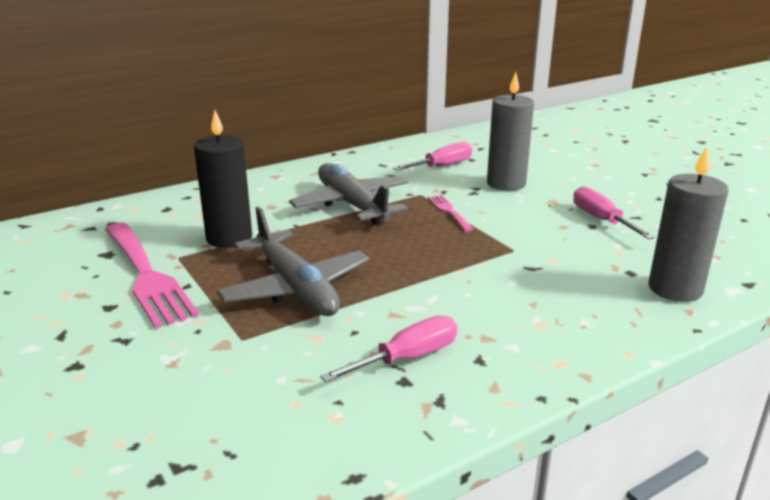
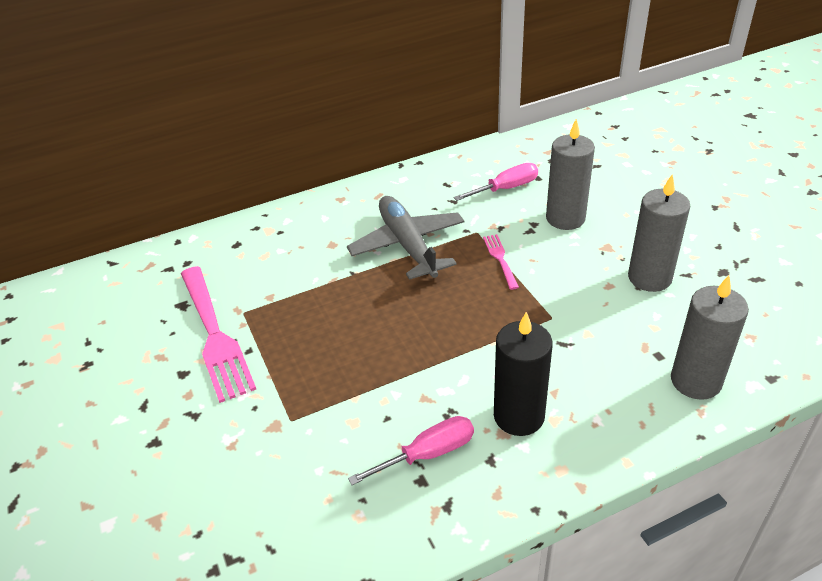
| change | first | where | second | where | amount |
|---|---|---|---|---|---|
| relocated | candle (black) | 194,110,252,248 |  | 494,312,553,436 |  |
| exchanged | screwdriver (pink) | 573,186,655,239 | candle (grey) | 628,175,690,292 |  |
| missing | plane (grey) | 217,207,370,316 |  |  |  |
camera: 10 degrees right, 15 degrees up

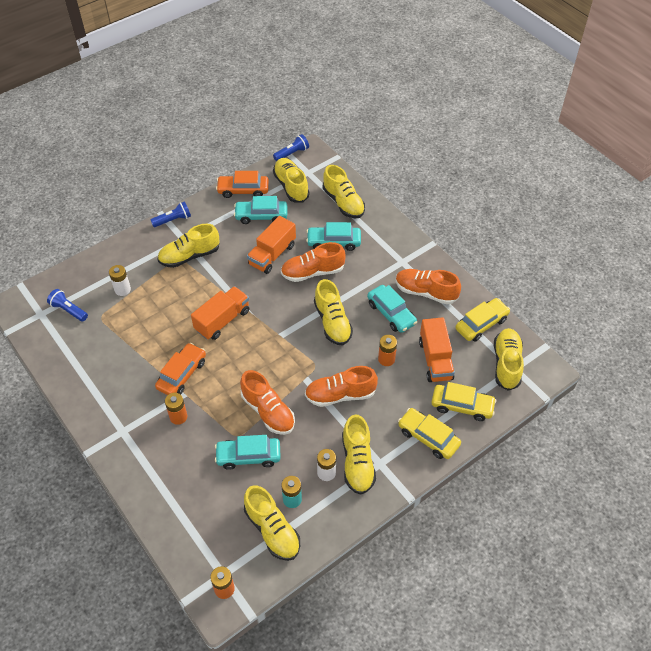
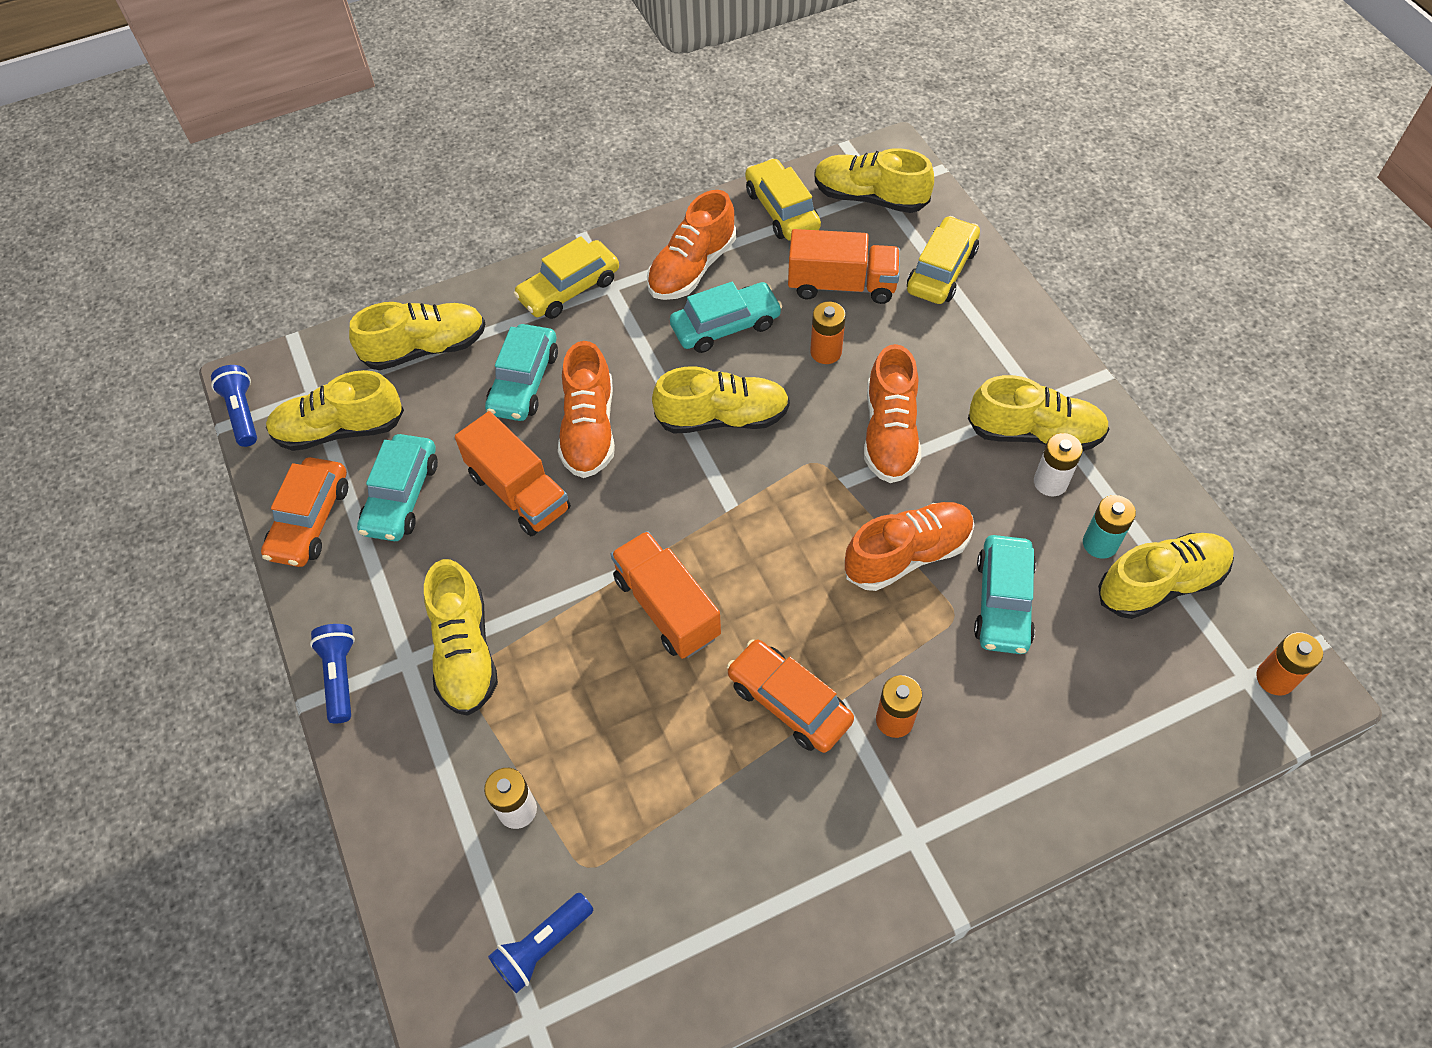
| change | first | where | second | where | amount |
|---|---|---|---|---|---|
| relocated | car (yellow) | 398,408,461,459 |  | 513,236,619,319 |  |
camera: 75 degrees left, 5 degrees up

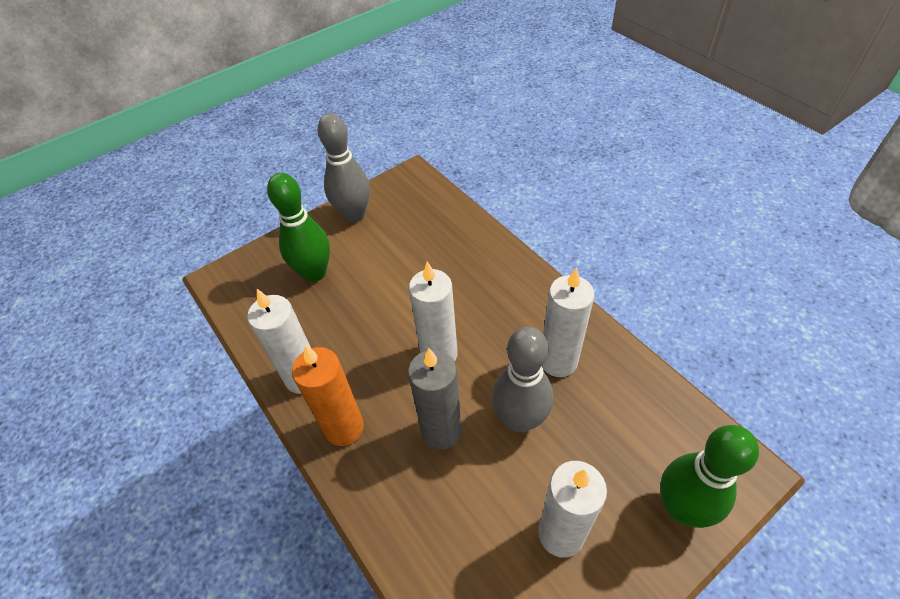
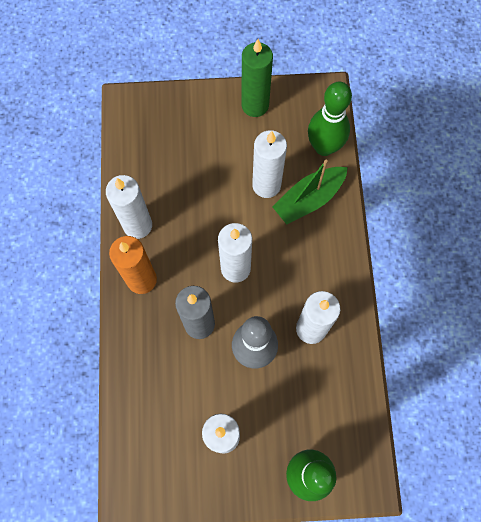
| change | first | where | second | where | amount |
|---|---|---|---|---|---|
| exchanged | bowling pin (grey) | 318,113,370,223 | candle (green) | 242,39,273,117 |  |
| appeared |  |  | candle (white) | 252,130,287,198 |  |
| appeared |  |  | boat (green) | 272,160,348,224 |  |
| relocated | bowling pin (green) | 267,173,330,282 |  | 308,81,352,156 |  |
camera: 30 degrees right, 20 degrees up

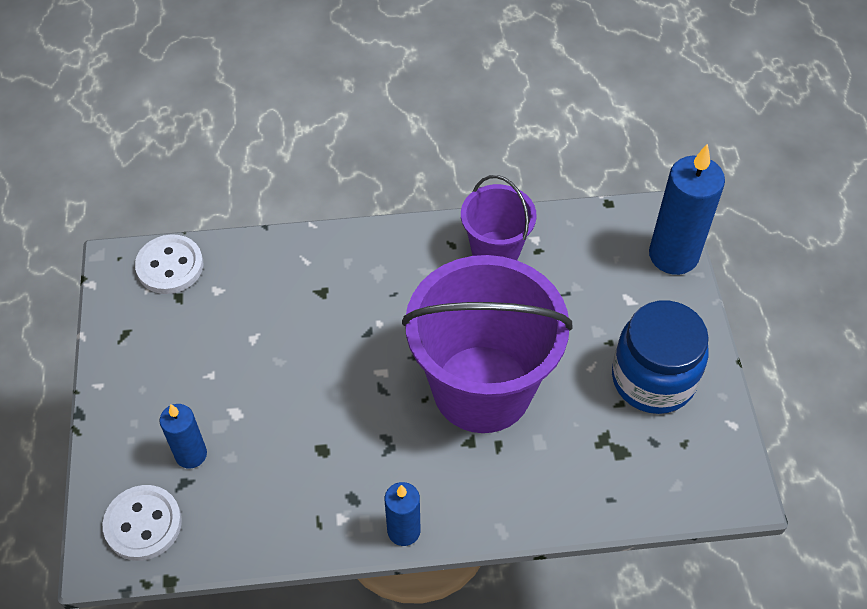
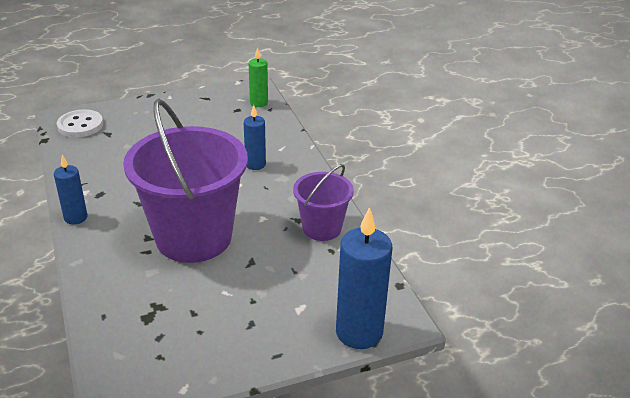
| change | first | where | second | where | amount |
|---|---|---|---|---|---|
| relocated | candle (blue) | 159,404,207,468 |  | 244,105,266,170 |  |
| exchanged | button (white) | 135,234,203,294 | candle (green) | 249,47,268,107 |  |
| missing | jar (blue) | 612,300,709,414 |  |  |  |
camera: 75 degrees right, 20 degrees down

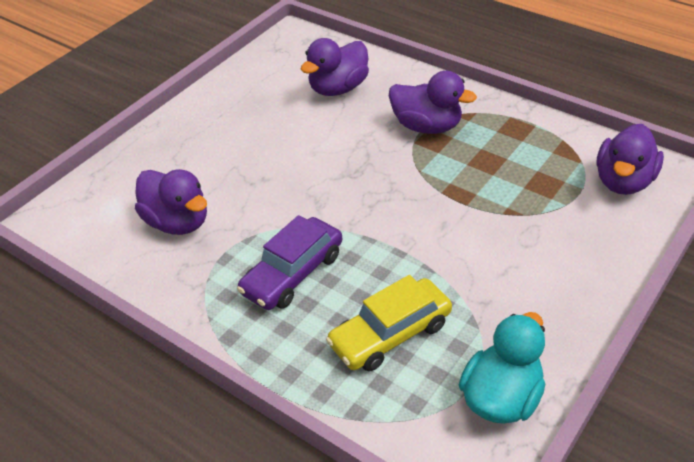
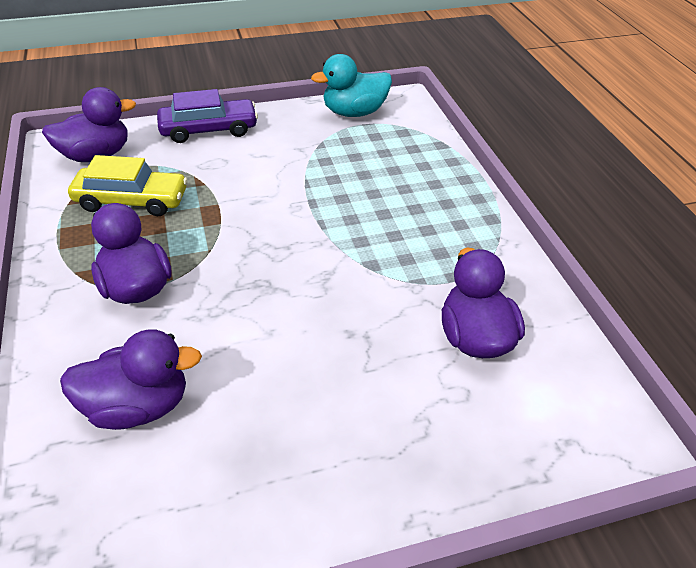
| change | first | where | second | where | amount |
|---|---|---|---|---|---|
| relocated | car (yellow) | 326,275,452,372 |  | 68,155,188,216 |  |
| relocated | car (purple) | 237,215,342,310 |  | 157,89,258,143 |  |
camera: 145 degrees left, 0 degrees up

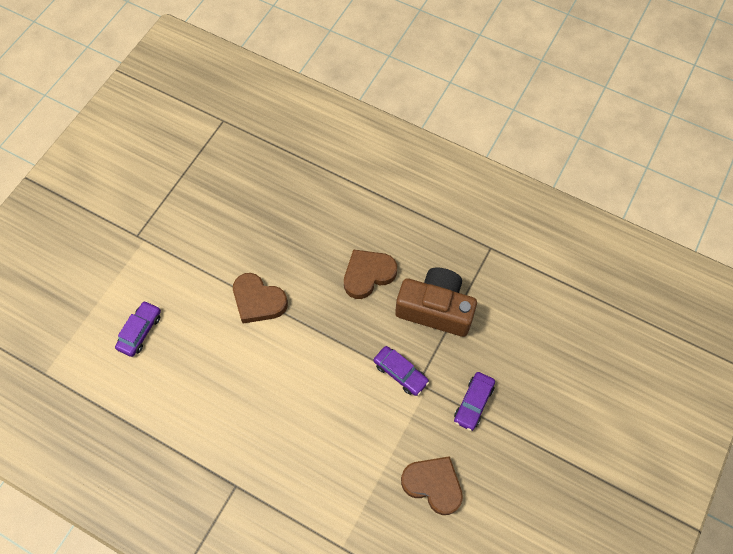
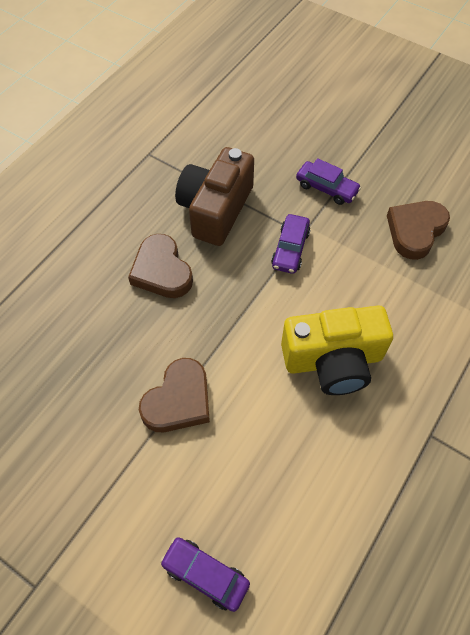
| change | first | where | second | where | amount |
|---|---|---|---|---|---|
| spun | car (purple) | 374,346,429,396 |  | 271,214,310,274 | 150 degrees clockwise |
| appeared |  |  | camera (yellow) | 281,305,393,395 |  |
camera: 85 degrees left, 5 degrees down

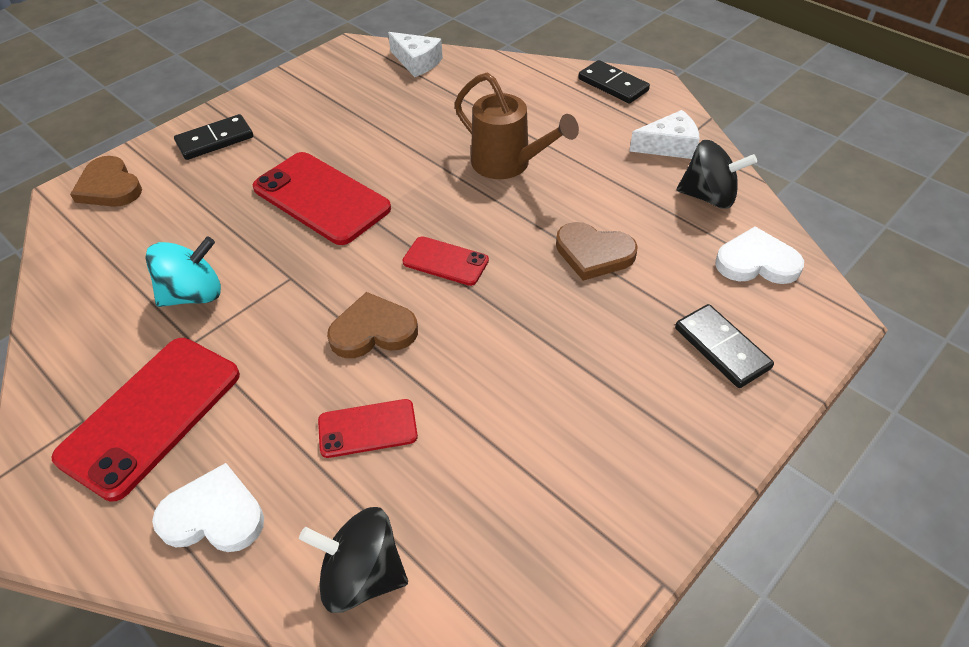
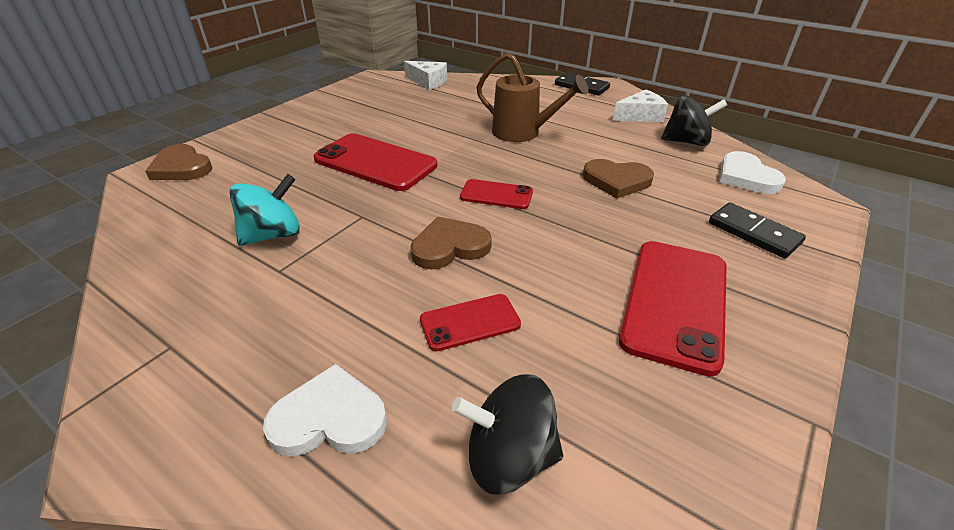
| change | first | where | second | where | amount |
|---|---|---|---|---|---|
| relocated | phone (red) | 51,338,240,502 |  | 619,241,727,377 |  |
| spun | heart (white) | 715,227,804,284 |  | 720,151,786,194 | 105 degrees counterclockwise |
| missing | domino (black) | 174,114,253,160 |  |  |  |
camera: 10 degrees left, 10 degrees down

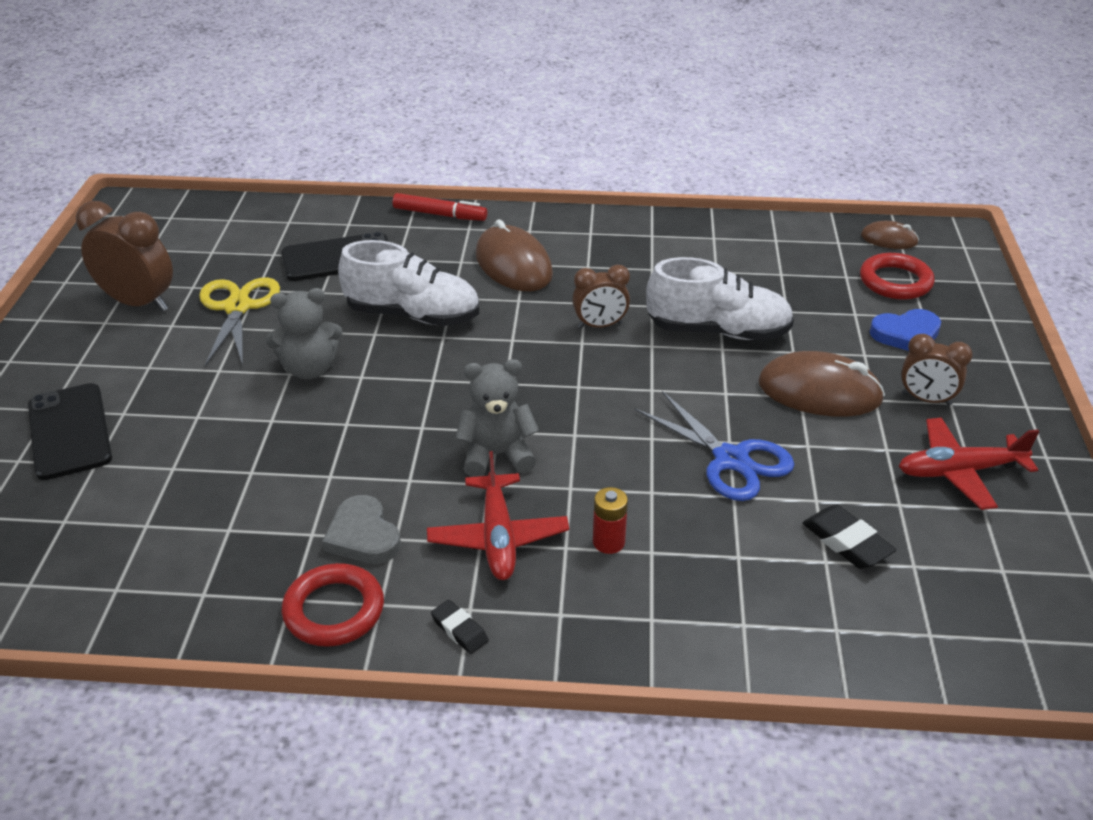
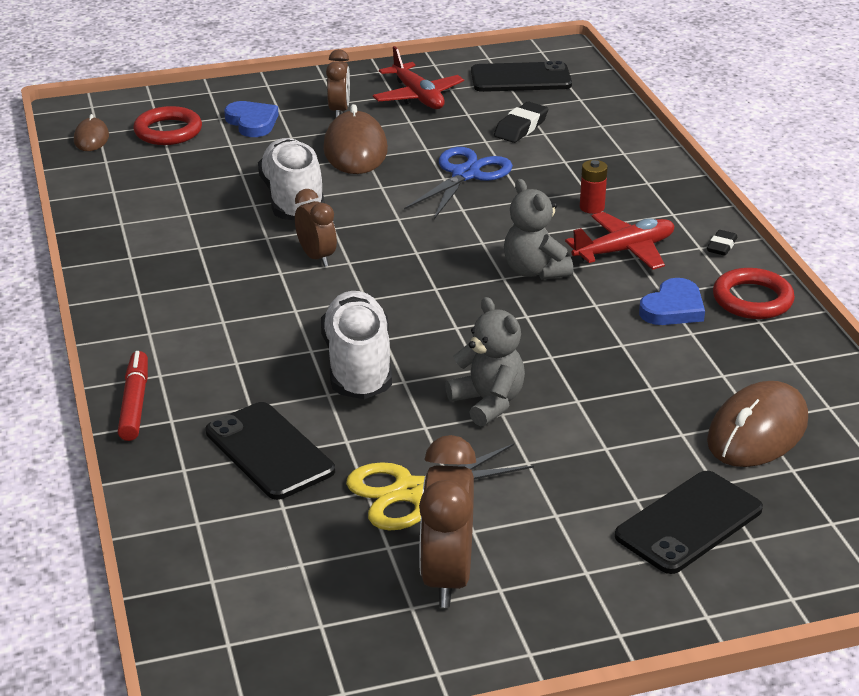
| change | first | where | second | where | amount |
|---|---|---|---|---|---|
| appeared |  |  | phone (black) | 471,61,572,92 |  |
| colour | heart (grey) | 322,495,401,564 | heart (blue) | 639,278,705,325 |  |
| relocated | mouse (brown) | 476,219,553,291 |  | 707,381,808,467 |  |
camera: 110 degrees left, 5 degrees down

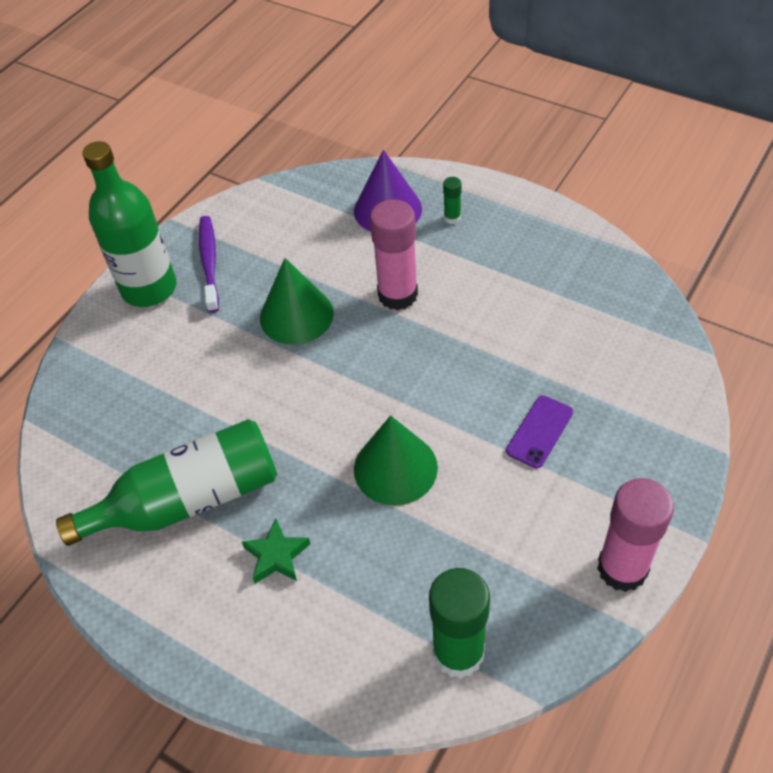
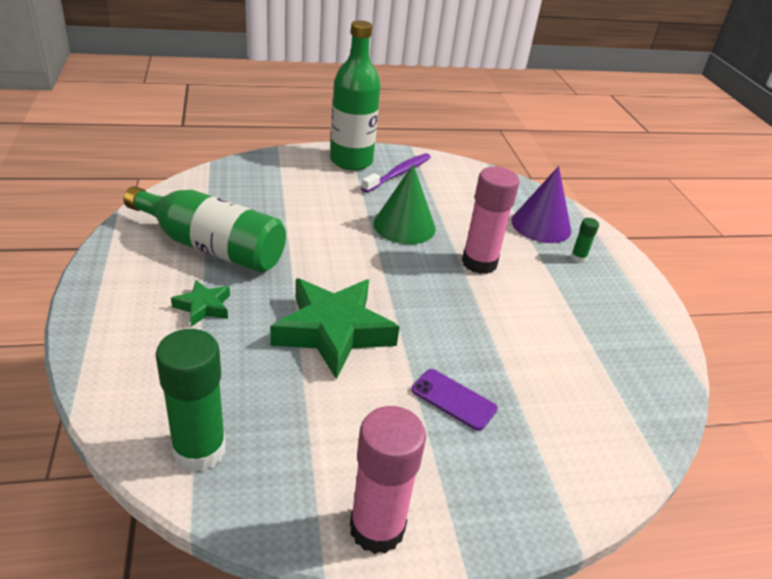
| change | first | where | second | where | amount |
|---|---|---|---|---|---|
| exchanged | cone (green) | 354,415,438,506 | star (green) | 270,278,400,380 |  |
| spun | phone (purple) | 506,395,573,468 |  | 411,369,498,431 | 45 degrees clockwise |
camera: 40 degrees right, 15 degrees down

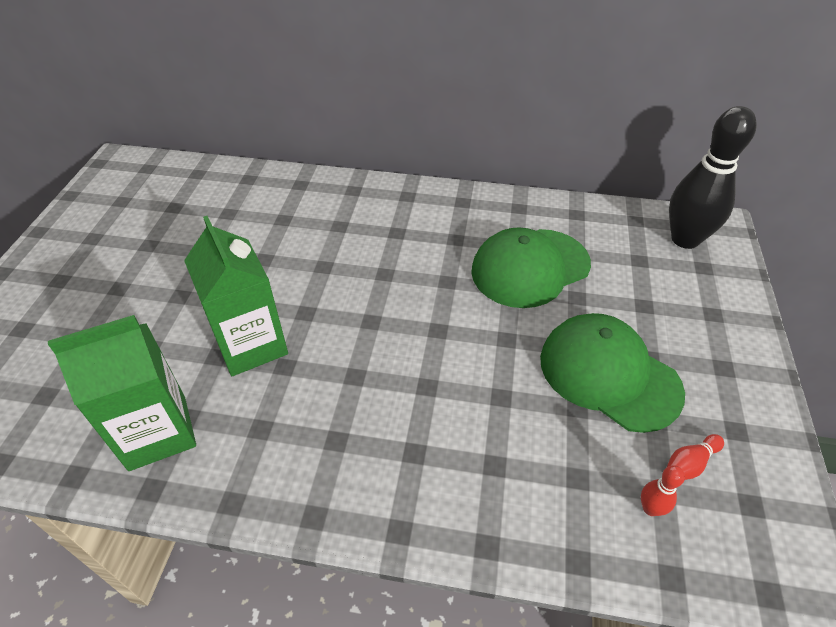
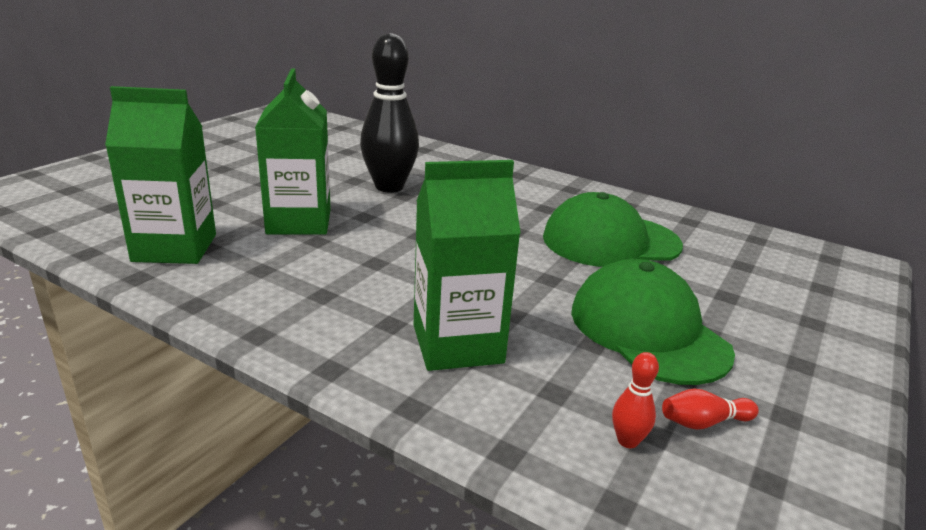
| change | first | where | second | where | amount |
|---|---|---|---|---|---|
| relocated | bowling pin (black) | 669,106,757,249 |  | 360,33,419,193 |  |
| appeared |  |  | carton (green) | 414,160,521,371 |  |
camera: 20 degrees right, 20 degrees down

